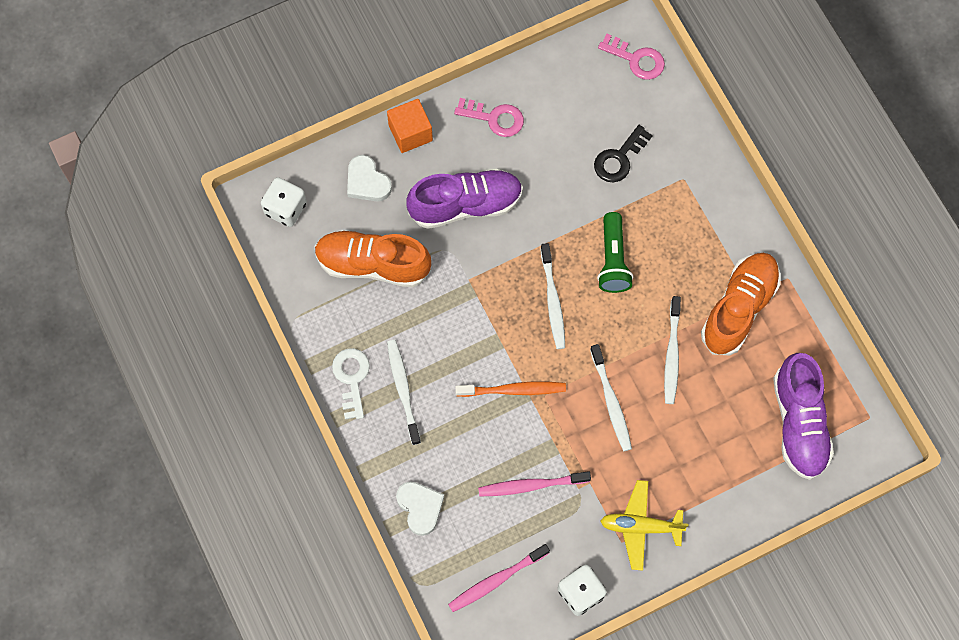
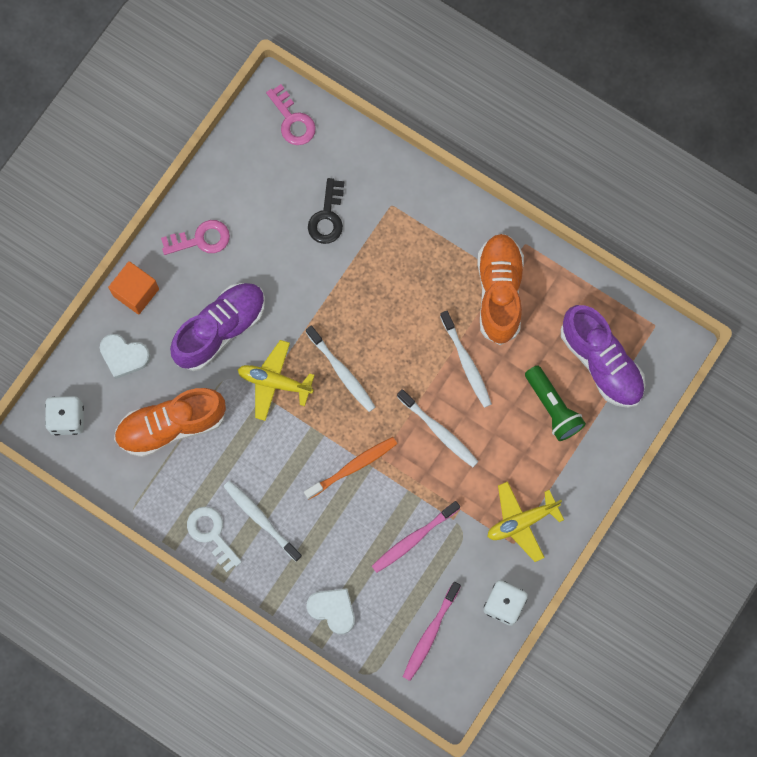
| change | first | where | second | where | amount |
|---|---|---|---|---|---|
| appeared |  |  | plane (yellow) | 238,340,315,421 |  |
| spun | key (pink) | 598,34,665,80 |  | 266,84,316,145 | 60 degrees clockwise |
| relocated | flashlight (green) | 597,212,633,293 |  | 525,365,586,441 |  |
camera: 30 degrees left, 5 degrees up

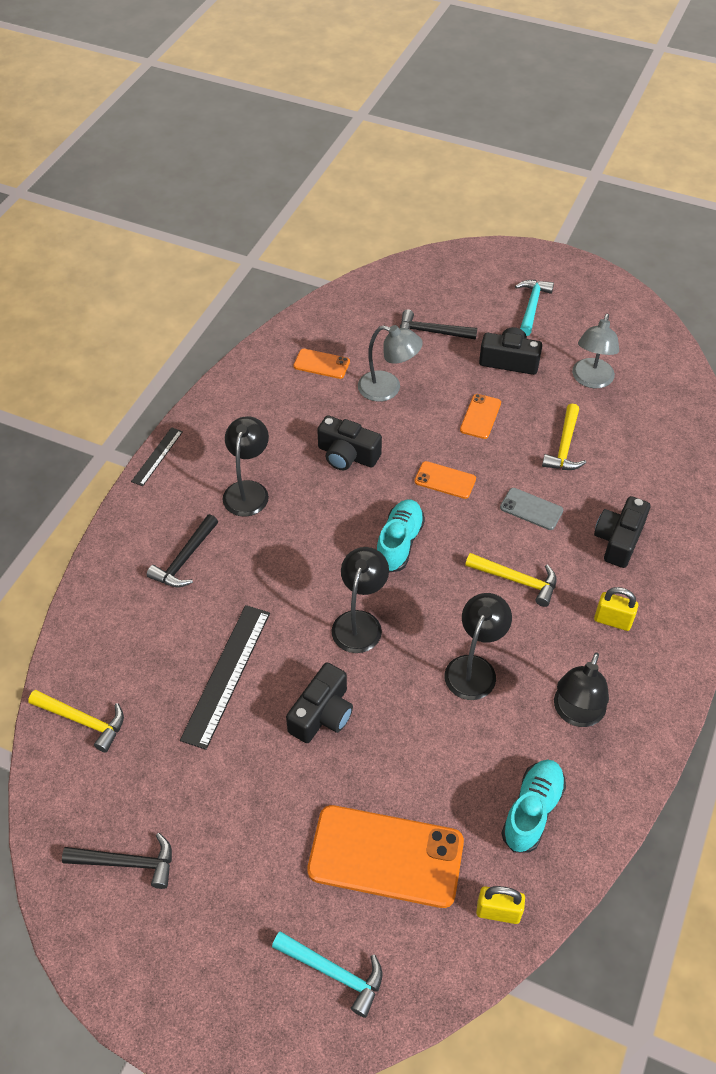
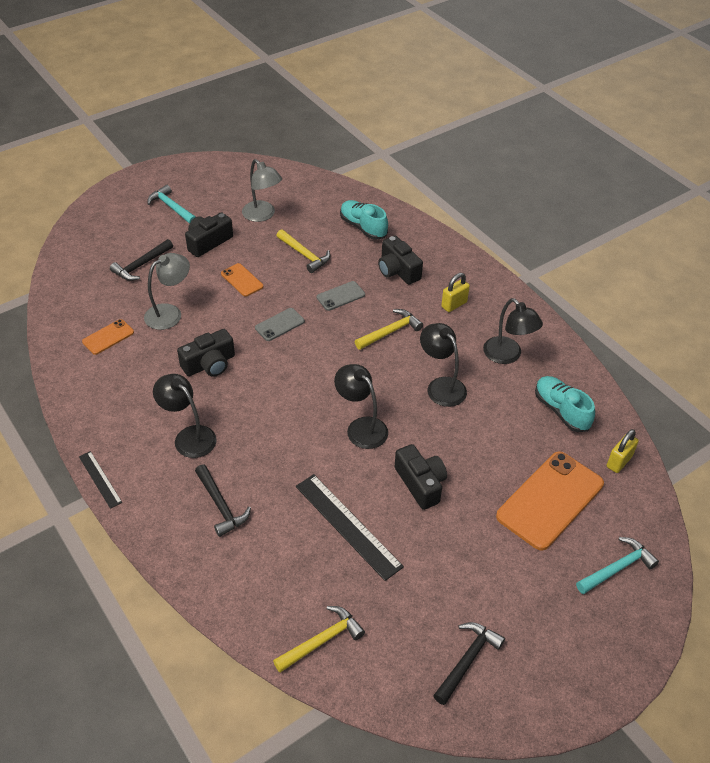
| change | first | where | second | where | amount |
|---|---|---|---|---|---|
| colour | phone (orange) | 414,461,476,499 | phone (grey) | 255,308,305,341 |  |
| relocated | shoe (turquoise) | 377,499,425,573 |  | 340,200,388,240 |  |
camera: 60 degrees left, 5 degrees down

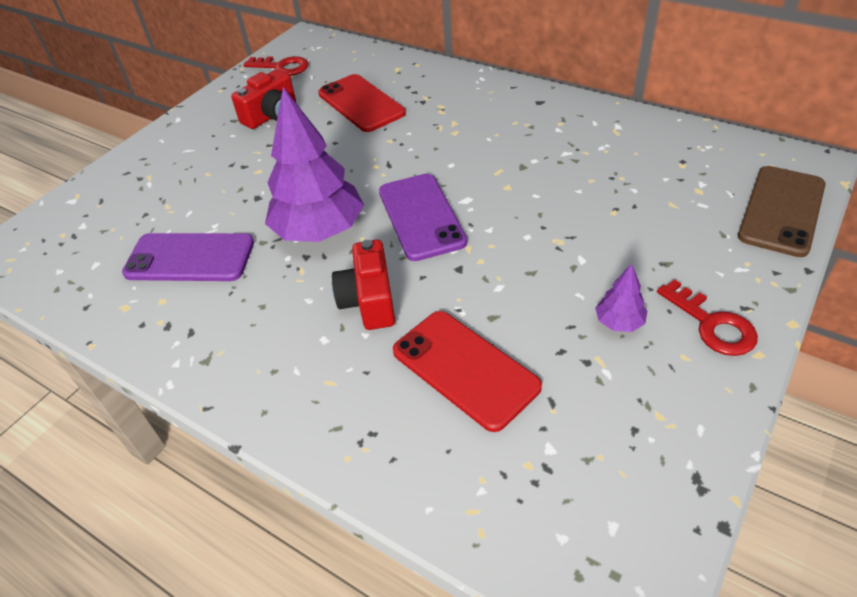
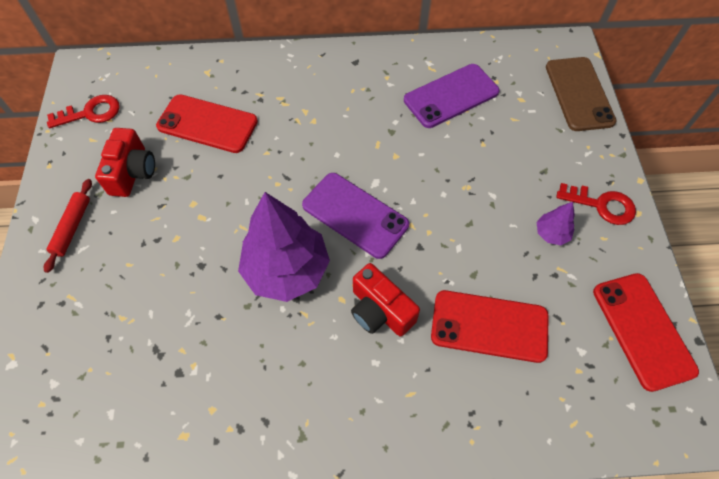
| change | first | where | second | where | amount |
|---|---|---|---|---|---|
| appeared |  |  | rolling pin (red) | 44,179,92,273 |  |
| relocated | phone (purple) | 122,233,254,281 |  | 404,64,500,128 |  |
| appeared |  |  | phone (red) | 593,273,699,392 |  |
camera: 40 degrees left, 15 degrees up

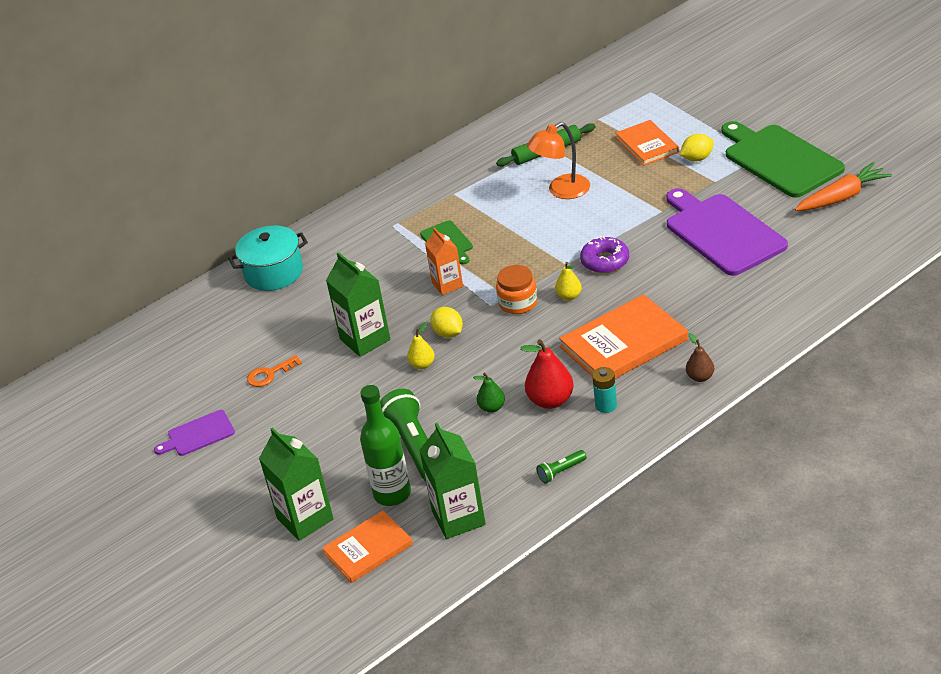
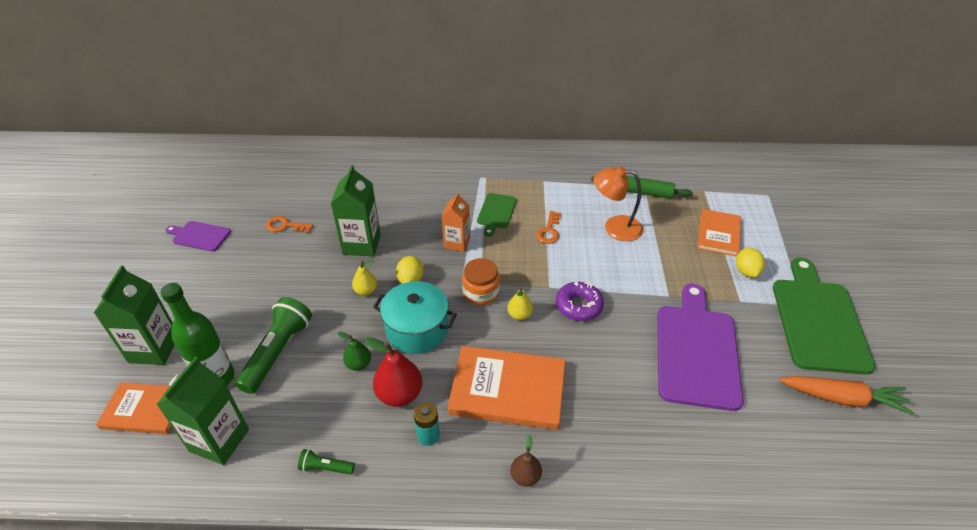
| change | first | where | second | where | amount |
|---|---|---|---|---|---|
| relocated | pot (turquoise) | 228,225,308,291 |  | 373,281,457,354 |  |
| appeared |  |  | key (orange) | 536,211,561,244 |  |
| spun | lemon (yellow) | 680,134,714,162 |  | 736,248,765,278 | 75 degrees clockwise |
camera: 35 degrees right, 5 degrees up

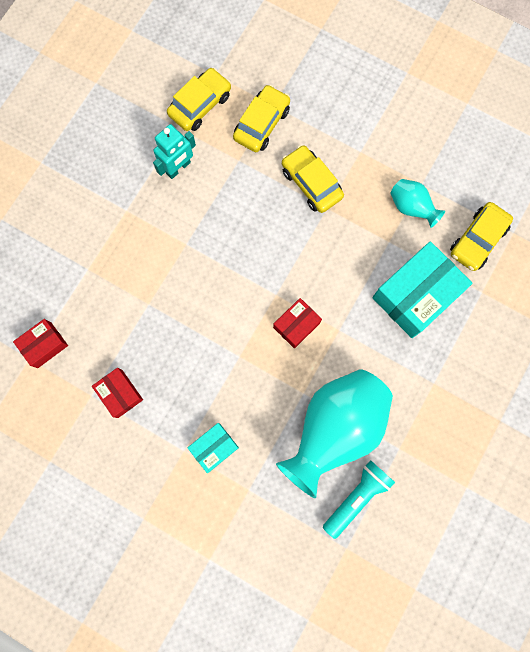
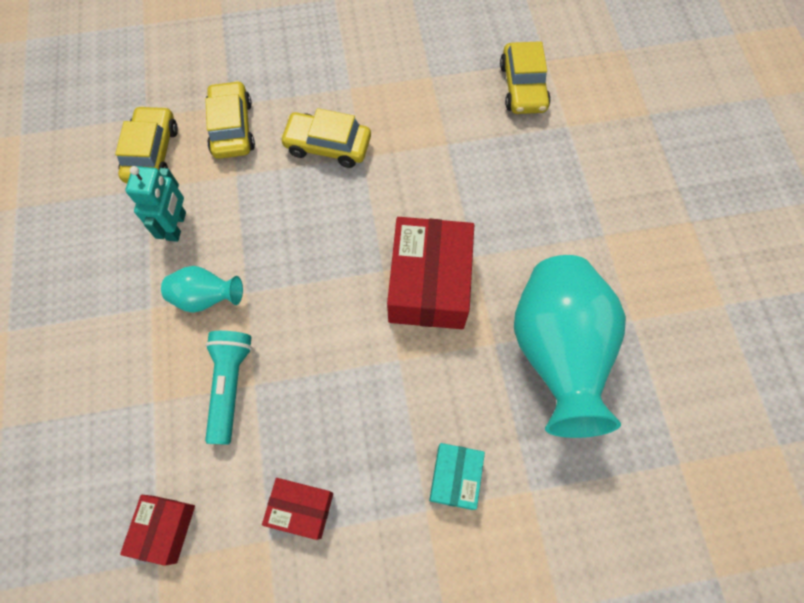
| change | first | where | second | where | amount |
|---|---|---|---|---|---|
| relocated | vase (turquoise) | 390,179,445,228 |  | 161,266,243,313 |  |
| relocated | flashlight (turquoise) | 323,460,395,539 |  | 205,331,252,445 |  |
| size | box (red) | 273,298,322,348 |  | 387,217,474,329 | x1.89 |
| missing | box (turquoise) | 372,241,472,338 |  |  |  |
camera: 40 degrees left, 10 degrees down

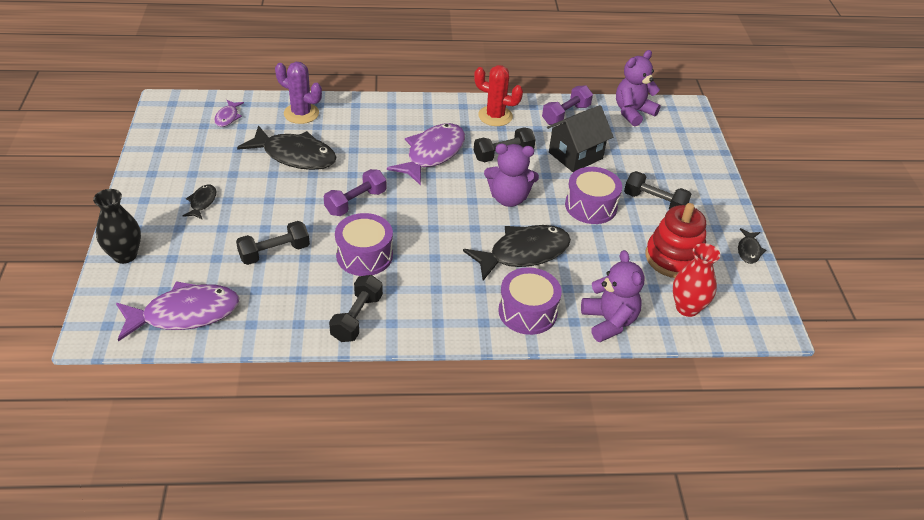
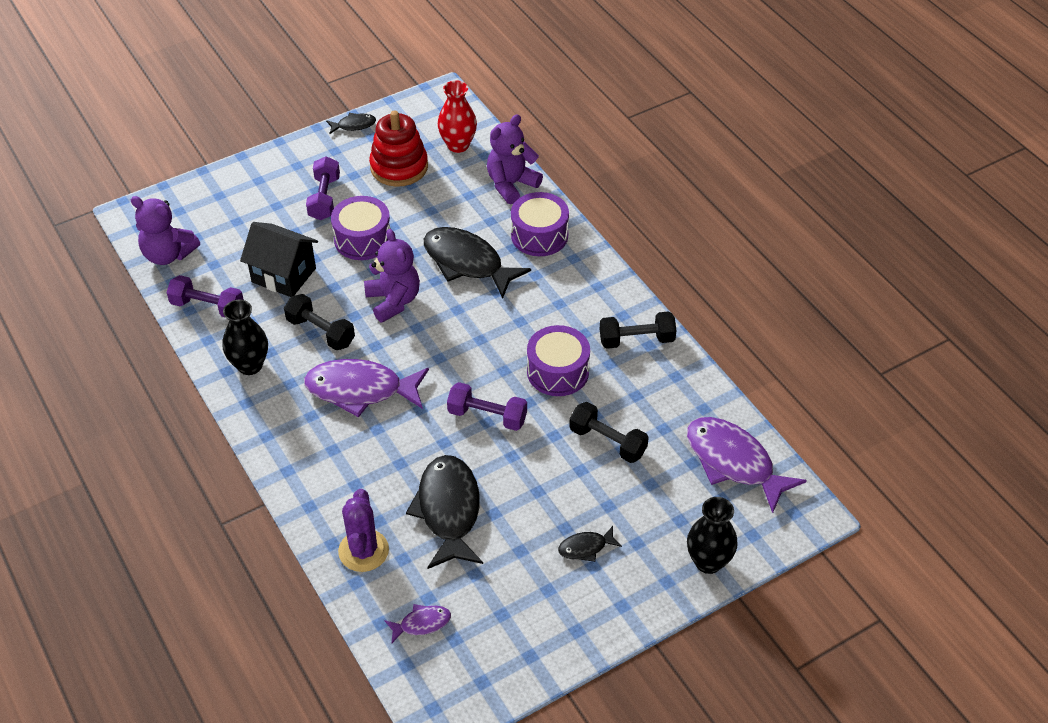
| change | first | where | second | where | amount |
|---|---|---|---|---|---|
| exchanged | cactus (red) | 474,65,523,126 | vase (black) | 222,300,268,375 |  |
| colour | dumbbell (black) | 624,171,691,209 | dumbbell (purple) | 306,156,340,220 |  |
camera: 115 degrees left, 5 degrees up

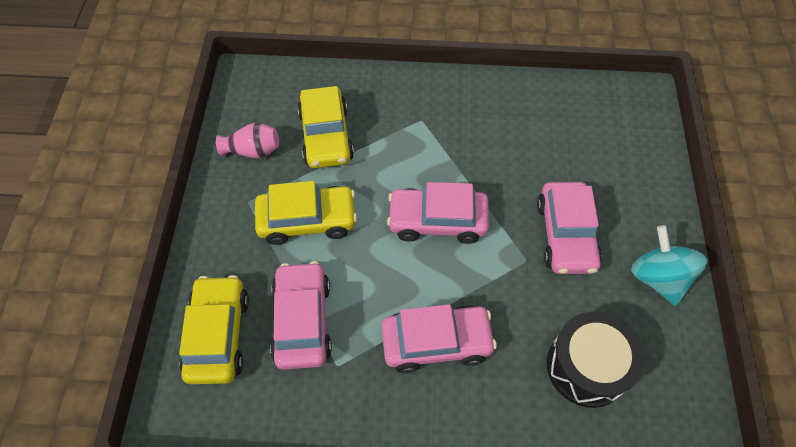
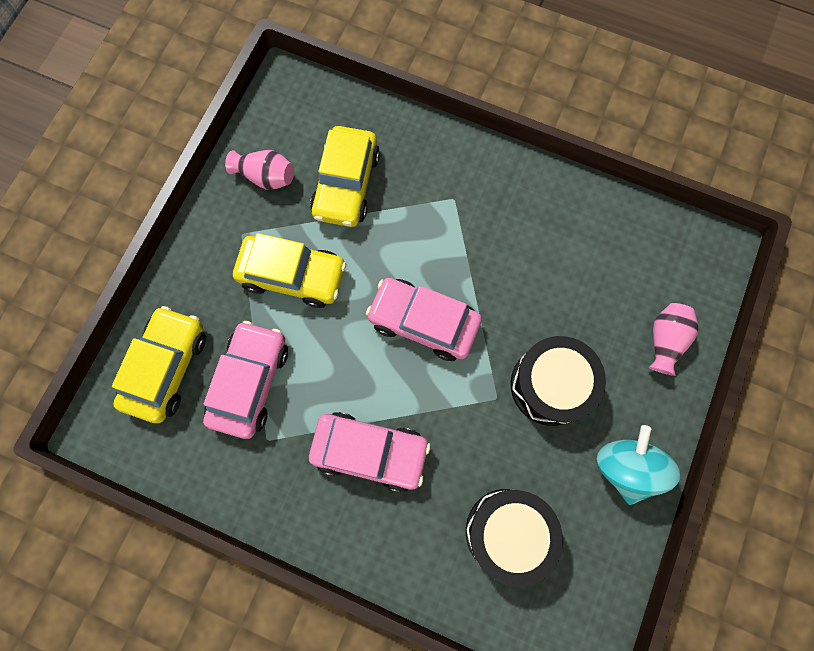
| change | first | where | second | where | amount |
|---|---|---|---|---|---|
| exchanged | car (pink) | 537,182,602,274 | drum (black) | 511,336,606,426 |  |
| appeared |  |  | vase (pink) | 649,303,698,376 |  |
camera: 20 degrees right, 15 degrees up

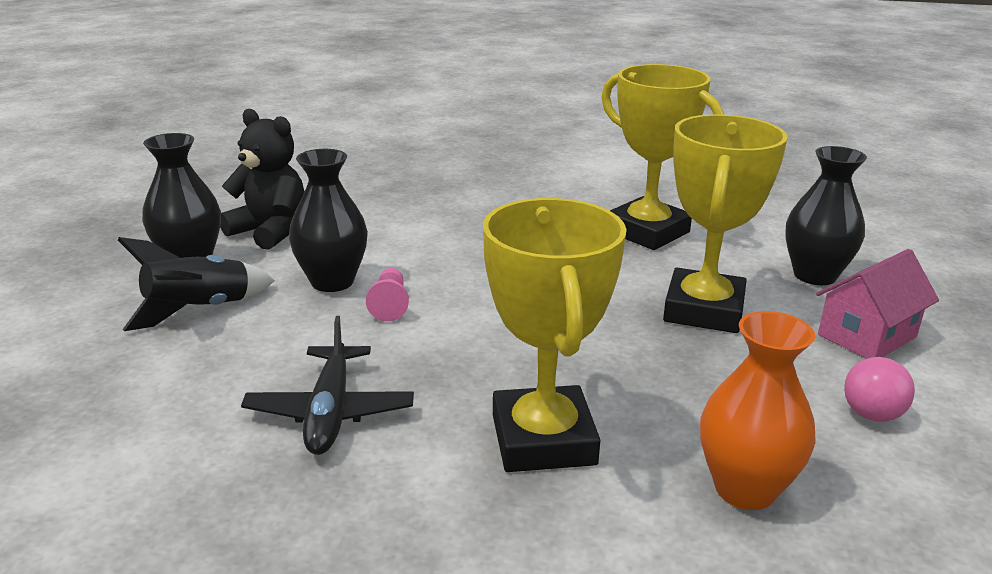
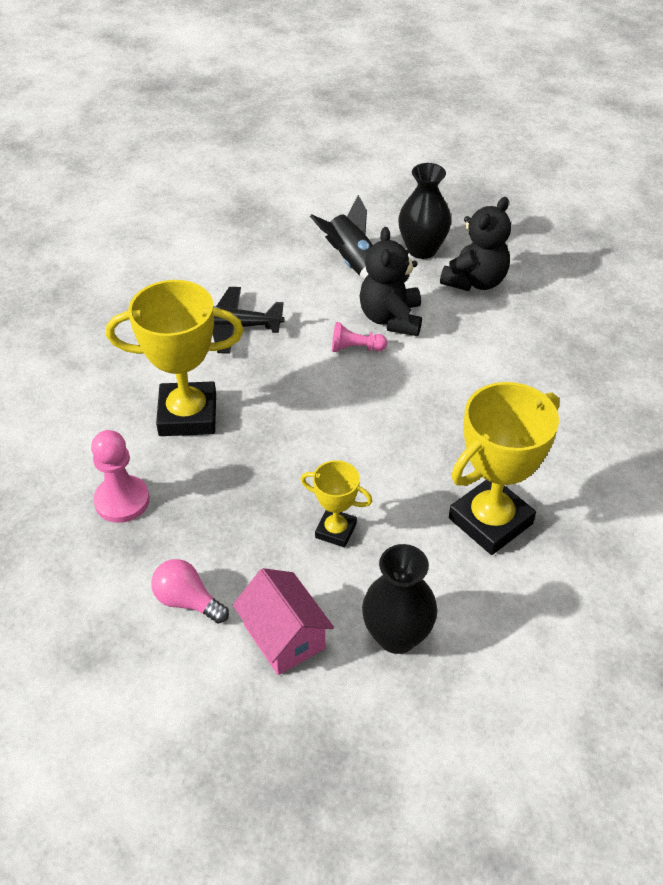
| change | first | where | second | where | amount |
|---|---|---|---|---|---|
| exchanged | vase (orange) | 700,311,816,510 | pawn (pink) | 91,430,150,523 |  |
| size | trophy (yellow) | 663,114,788,333 |  | 301,460,372,547 | x0.53 |
| exchanged | vase (black) | 289,149,368,292 | teddy bear (black) | 360,227,422,336 |  |
camera: 95 degrees right, 20 degrees up

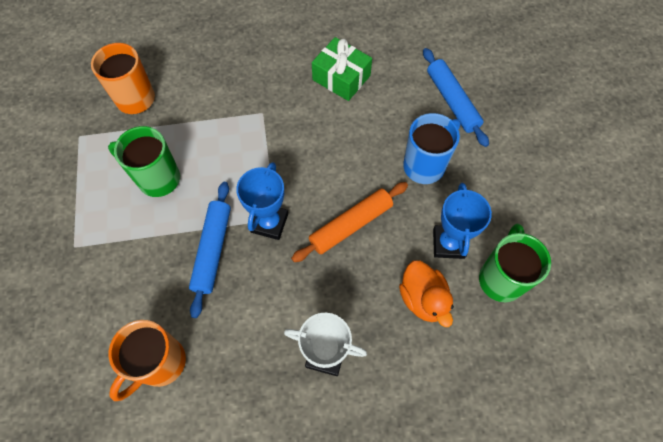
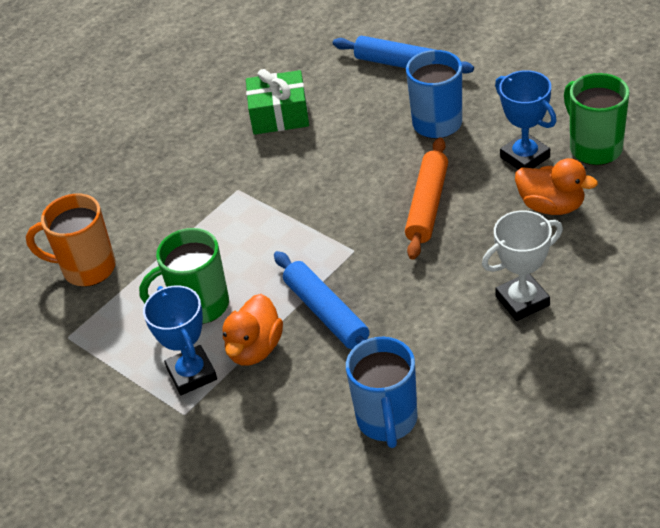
| change | first | where | second | where | amount |
|---|---|---|---|---|---|
| relocated | trophy (blue) | 236,162,288,240 |  | 143,285,217,395 |  |
| appeared |  |  | duck (orange) | 223,294,283,365 |  |
| colour | mug (orange) | 109,320,186,401 | mug (blue) | 346,337,418,448 |  |
camera: 35 degrees left, 20 degrees down

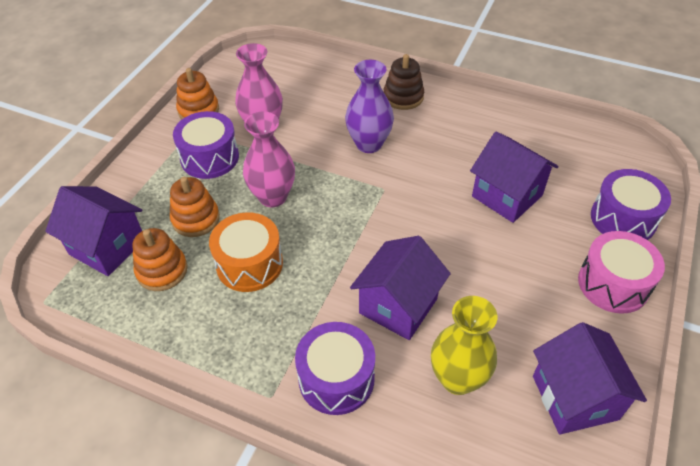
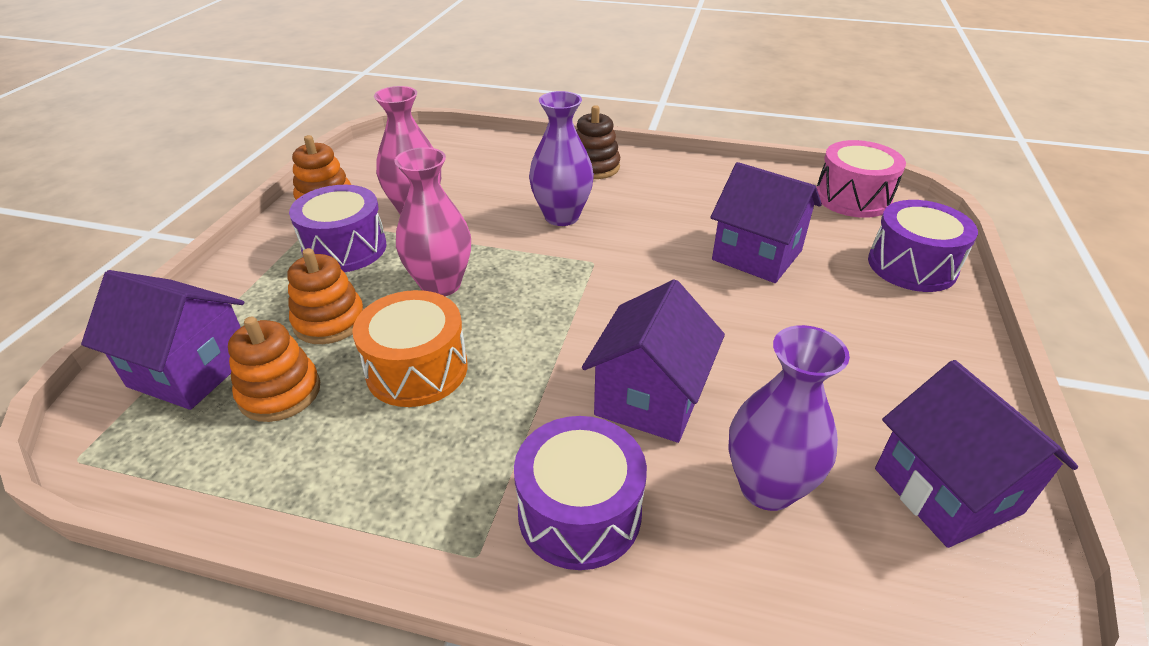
| change | first | where | second | where | amount |
|---|---|---|---|---|---|
| colour | vase (yellow) | 431,296,497,395 | vase (purple) | 728,325,850,511 |  |
| relocated | drum (pink) | 578,231,665,314 |  | 817,140,906,218 |  |
camera: 10 degrees left, 10 degrees down

